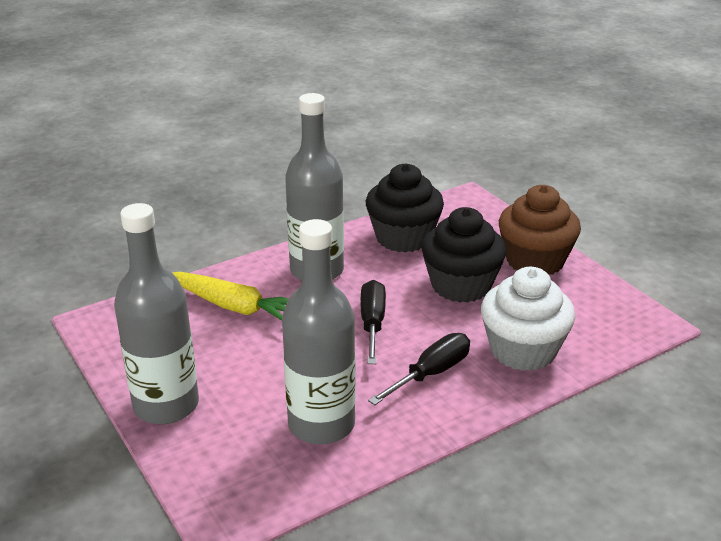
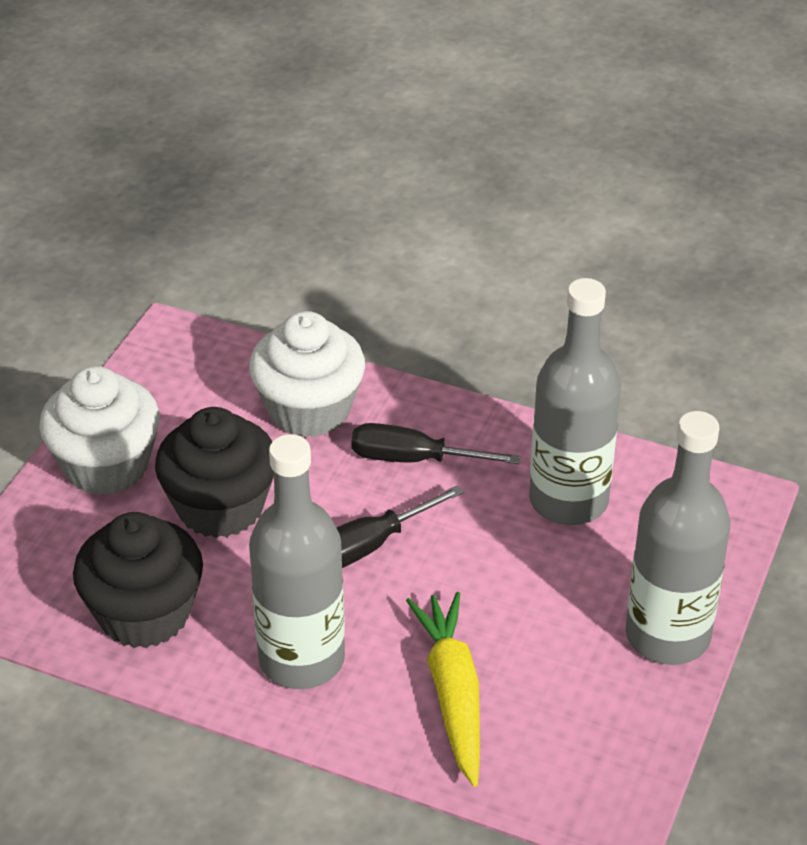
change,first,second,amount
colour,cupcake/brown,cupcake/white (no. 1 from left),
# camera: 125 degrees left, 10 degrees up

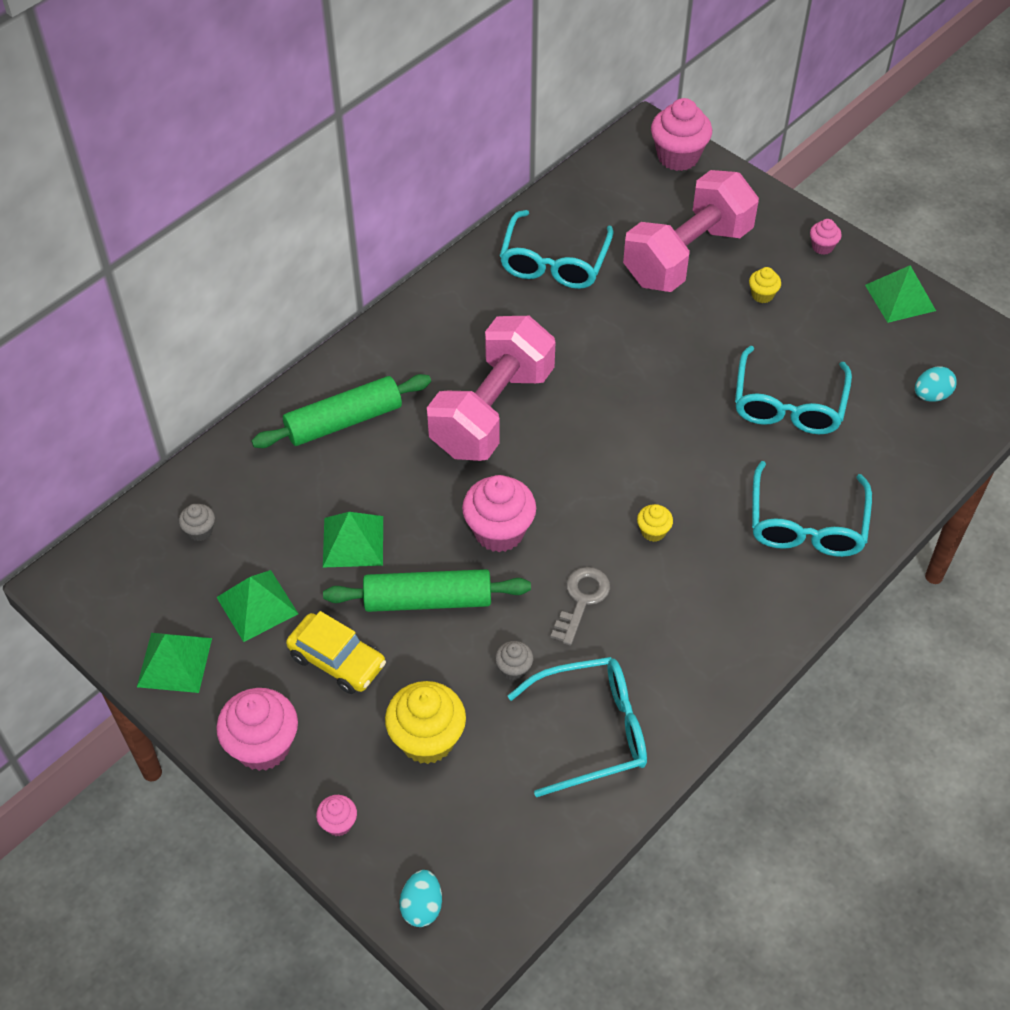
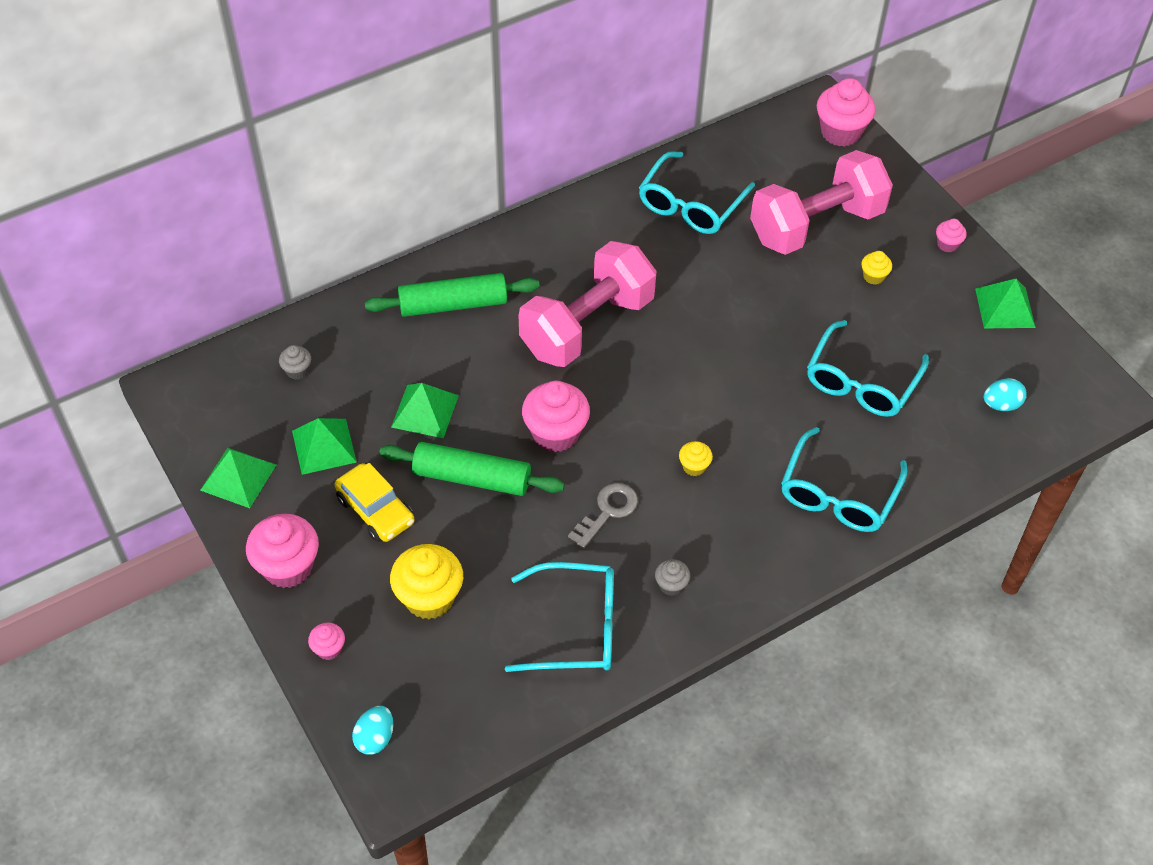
change,first,second,amount
relocated,cupcake/grey (no. 2 from left),,
# camera: 15 degrees right, 0 degrees up

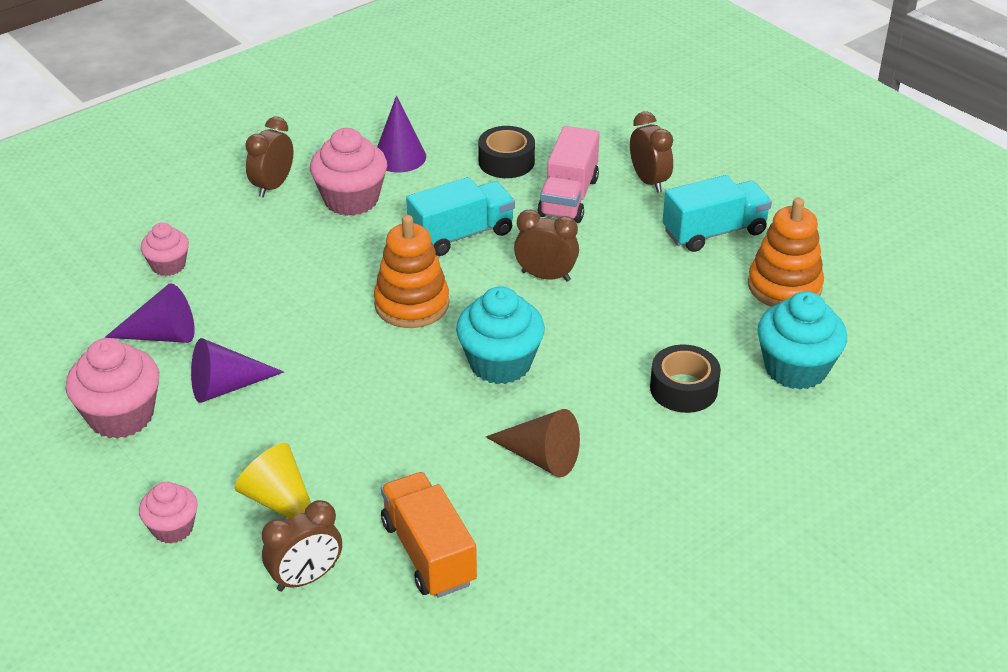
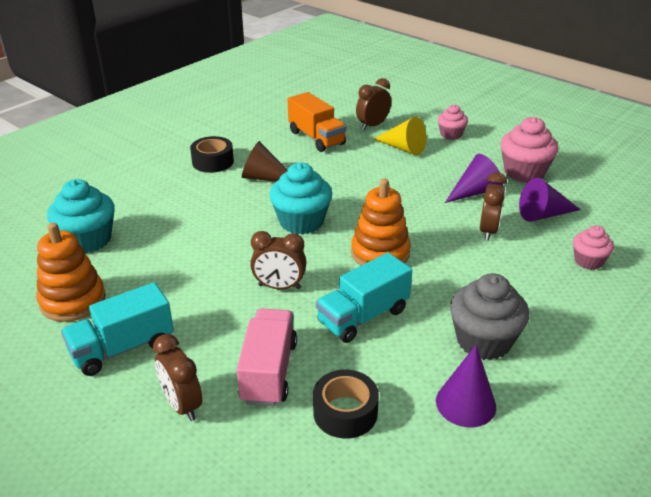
change,first,second,amount
relocated,tape/black (no. 2 from left in the first image),tape/black (no. 1 from left),
colour,cupcake/pink (no. 4 from left),cupcake/grey,
relocated,clock/brown (no. 1 from left in the first image),clock/brown (no. 4 from left),
# camera: 170 degrees right, 5 degrees down

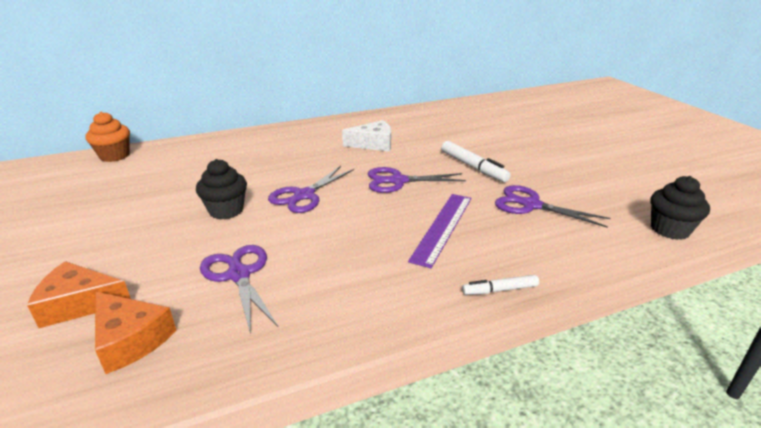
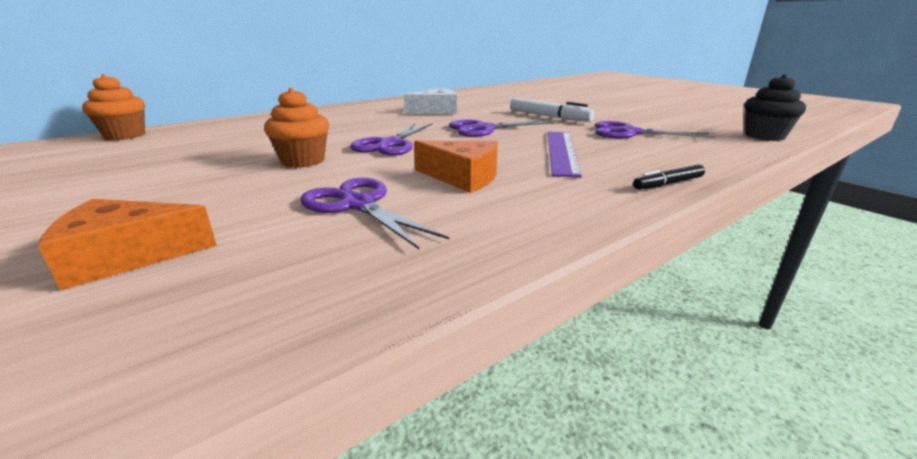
change,first,second,amount
colour,cupcake/black (no. 1 from left),cupcake/orange (no. 2 from left),
relocated,cheese/orange (no. 2 from left),,
colour,marker/white (no. 2 from left),marker/black,
# camera: 15 degrees left, 5 degrees down

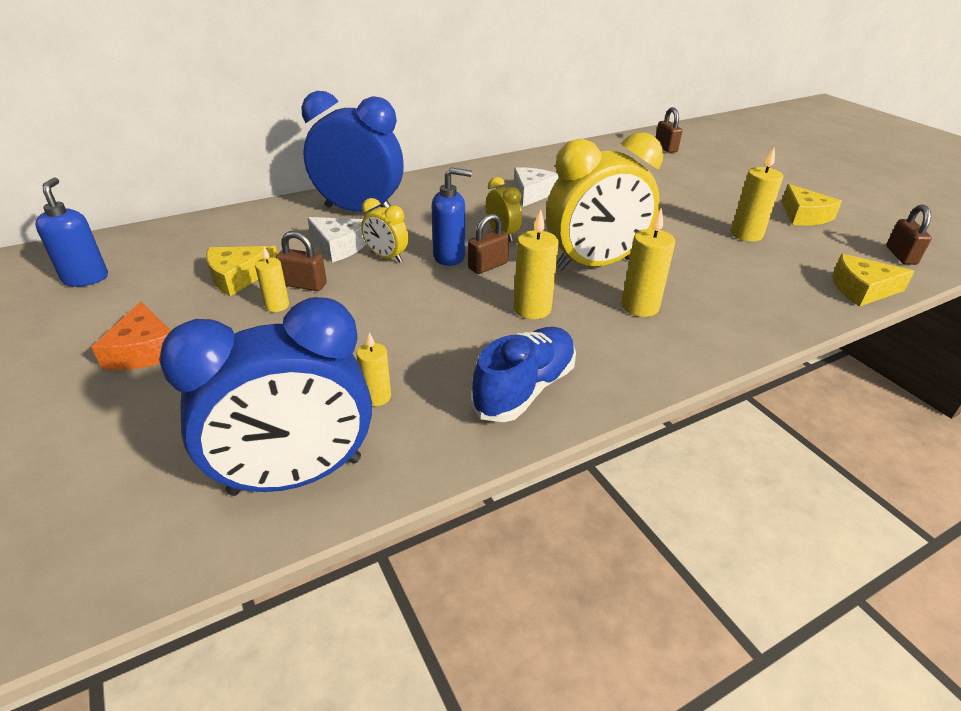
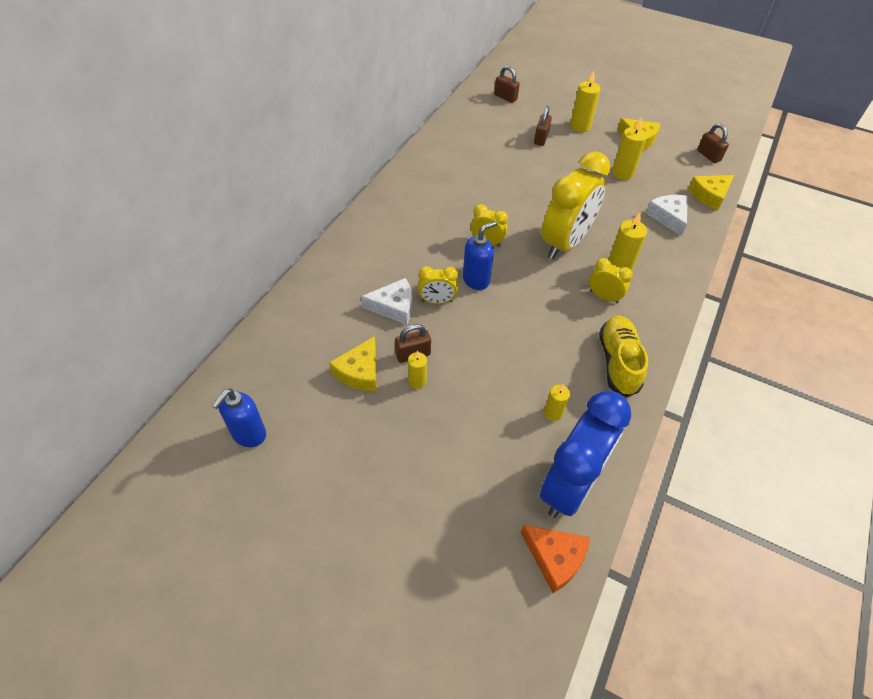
change,first,second,amount
spun,soap dispenser/blue (no. 1 from left),,105 degrees counterclockwise
relocated,cheese/orange,,
relocated,padlock/brown (no. 2 from left in the first image),padlock/brown (no. 3 from left),
relocated,candle/yellow (no. 3 from left),,
appeared,,clock/yellow (no. 4 from left),
colour,shoe/blue,shoe/yellow,
relocated,cheese/white (no. 2 from left),,
missing,clock/blue (no. 2 from left),,
# camera: 35 degrees left, 15 degrees up

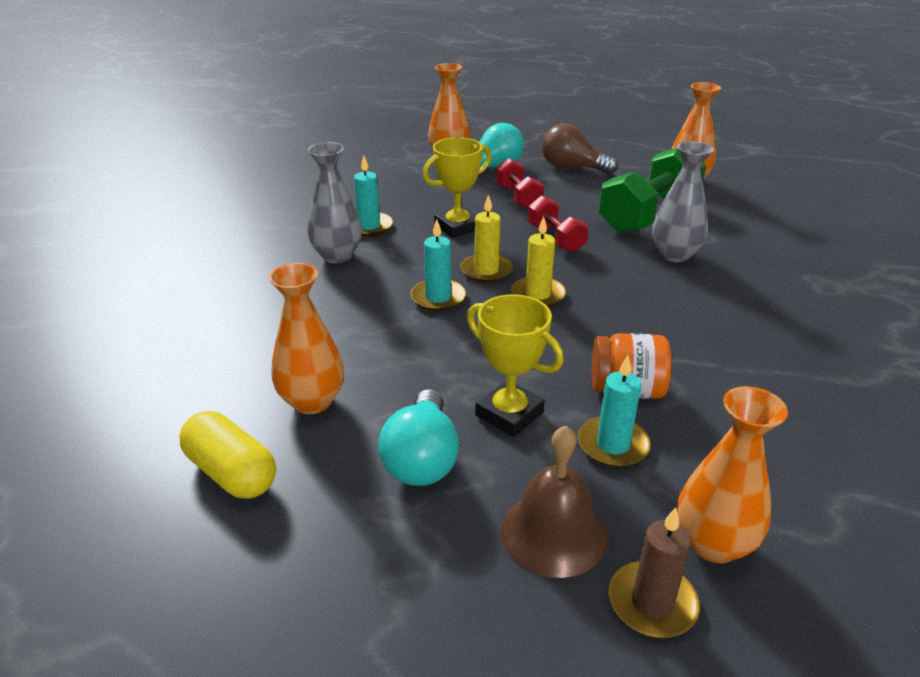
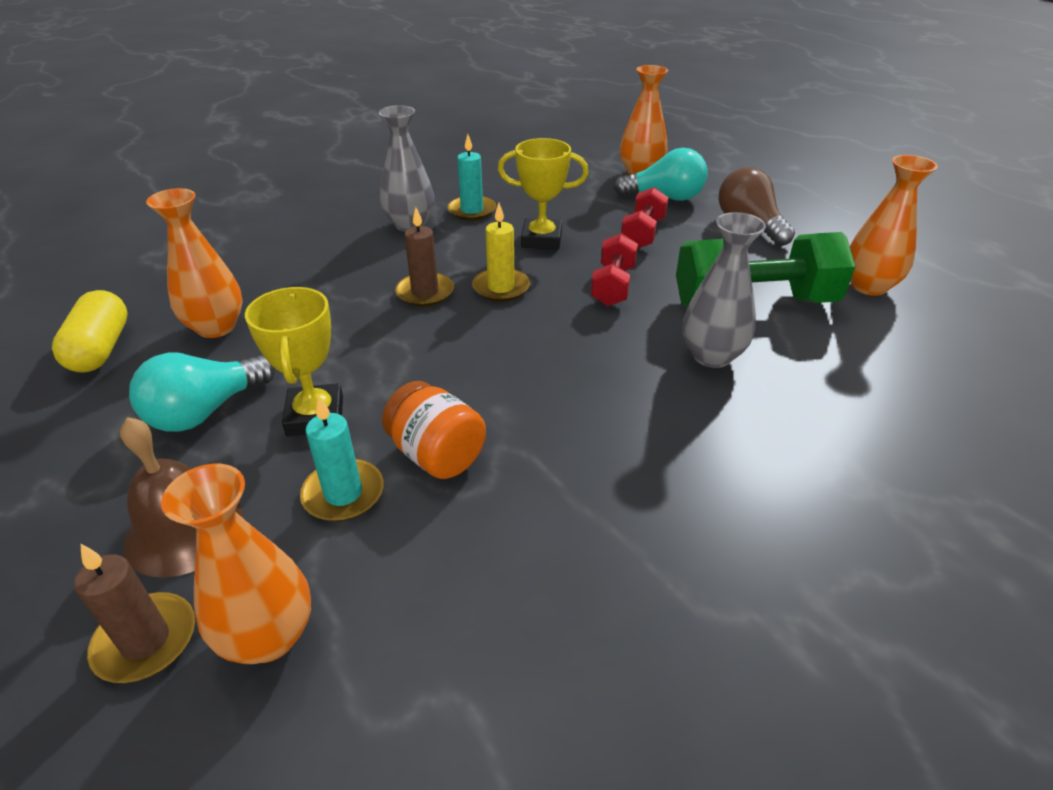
change,first,second,amount
colour,candle/turquoise (no. 2 from left),candle/brown (no. 2 from left),
missing,candle/yellow (no. 2 from left),,
# camera: 40 degrees right, 5 degrees up

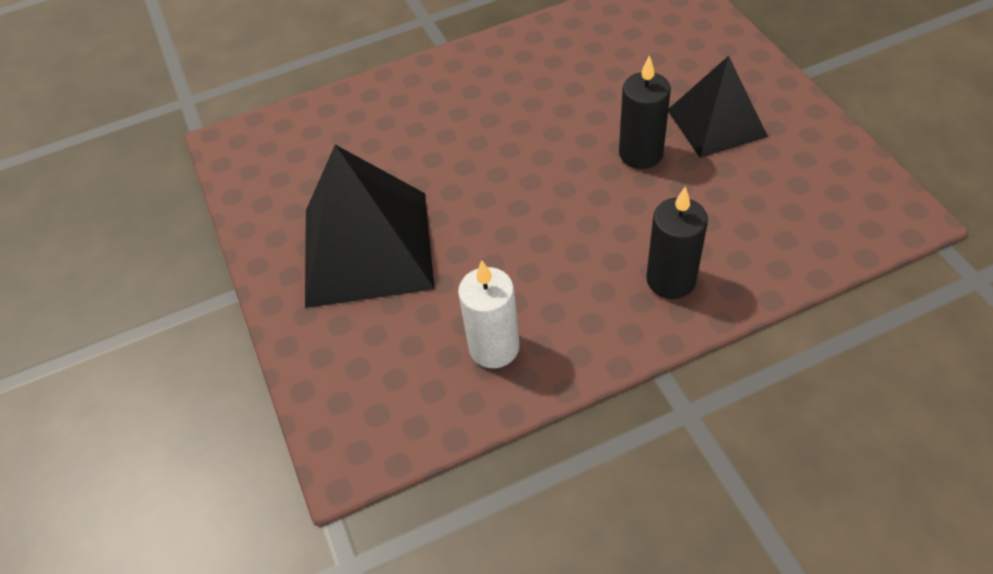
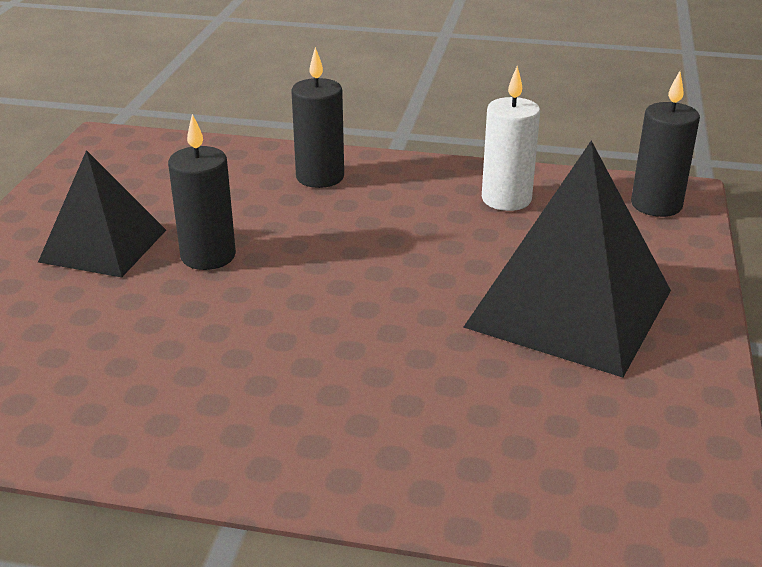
change,first,second,amount
appeared,,candle/black (no. 3 from left),
# camera: 150 degrees left, 20 degrees down

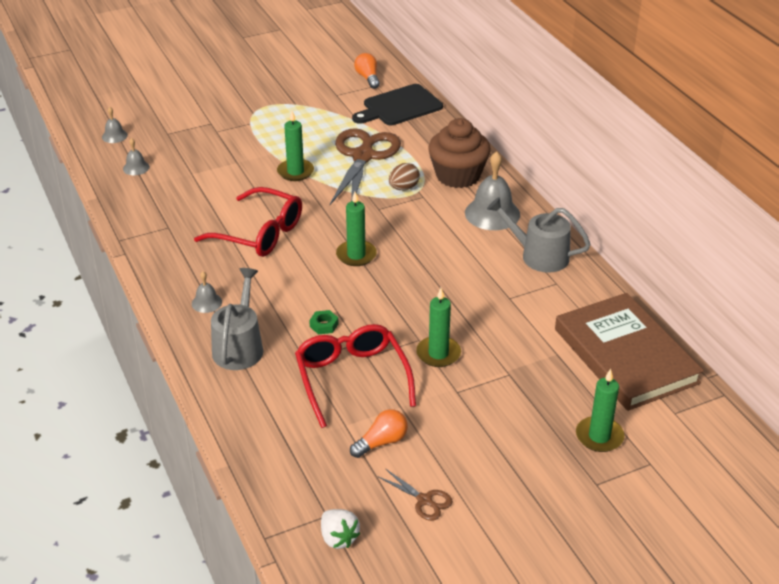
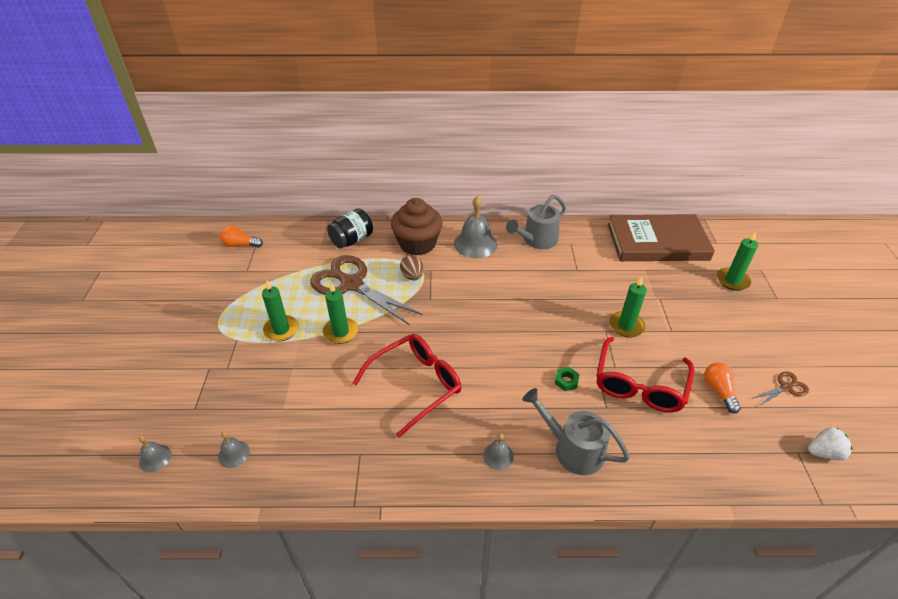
change,first,second,amount
relocated,candle/green (no. 2 from left in the first image),candle/green (no. 1 from left),
appeared,,jar/black,
spun,glasses/red (no. 2 from left),,75 degrees counterclockwise
missing,cutting board/black,,
# camera: 65 degrees left, 5 degrees up

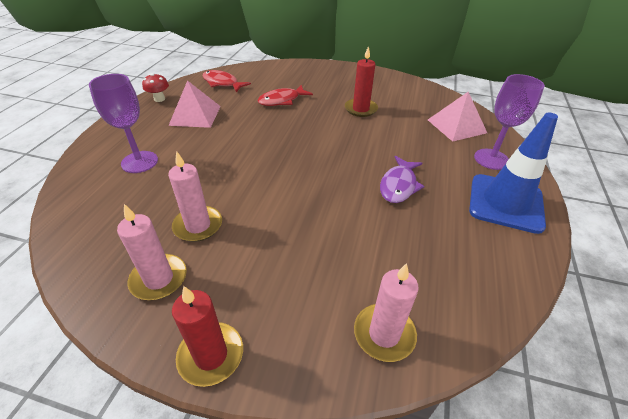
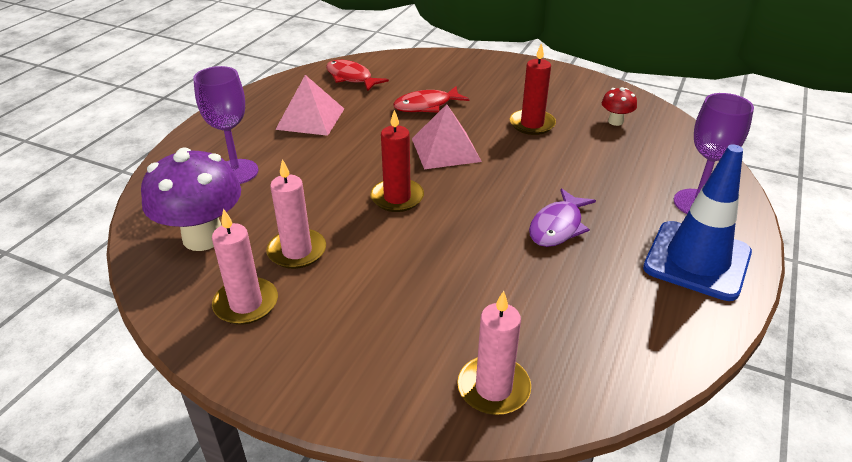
change,first,second,amount
appeared,,mushroom/purple,
relocated,candle/red (no. 1 from left),,
relocated,pyramid/pink (no. 2 from left),,
relocated,mushroom/red,,
# camera: 10 degrees right, 5 degrees down

